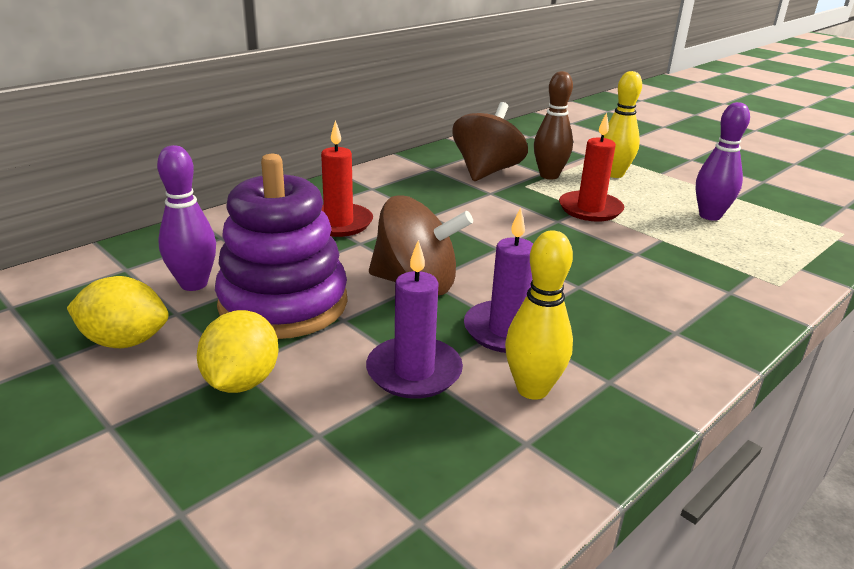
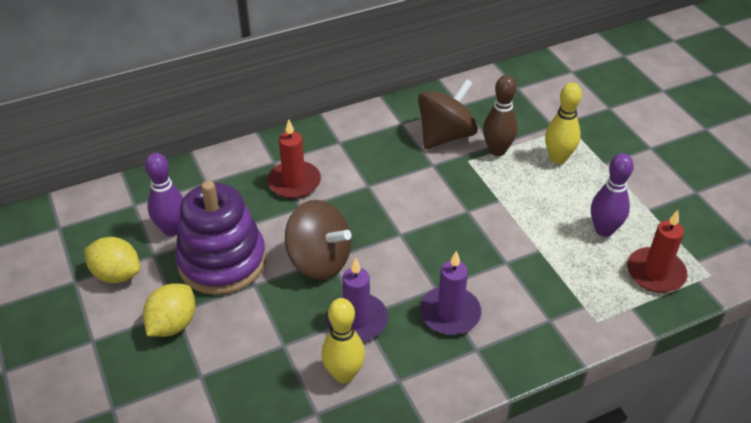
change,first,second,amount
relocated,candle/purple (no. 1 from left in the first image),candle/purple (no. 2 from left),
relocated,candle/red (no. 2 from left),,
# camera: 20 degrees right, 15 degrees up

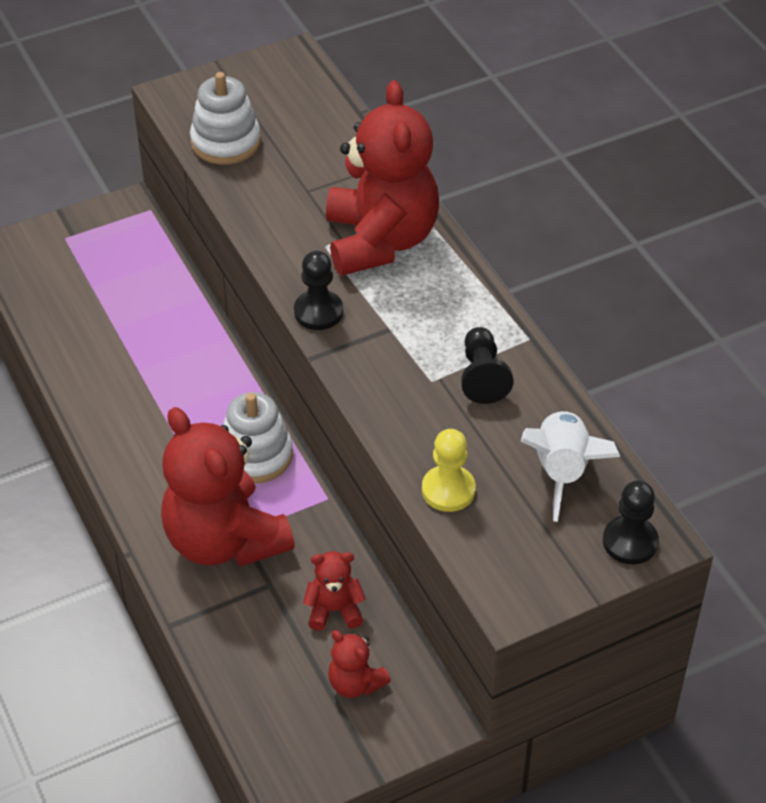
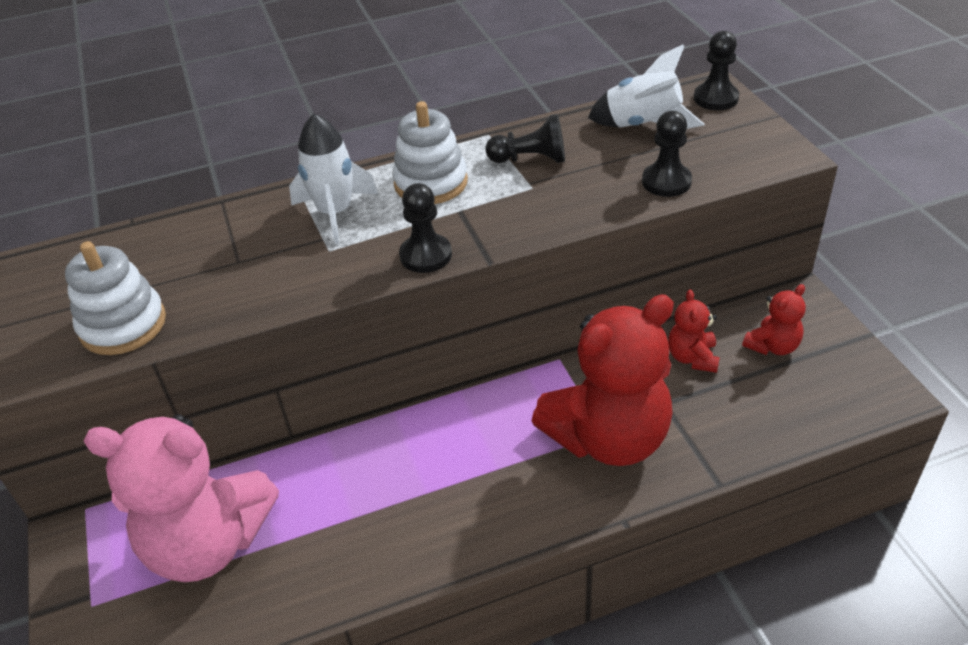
change,first,second,amount
appeared,,teddy bear/pink,
exchanged,teddy bear/red (no. 4 from left),rocket/white (no. 1 from left),
relocated,stacking toy/white (no. 2 from left),,
colour,pawn/yellow,pawn/black (no. 3 from left),
# camera: 80 degrees left, 5 degrees down

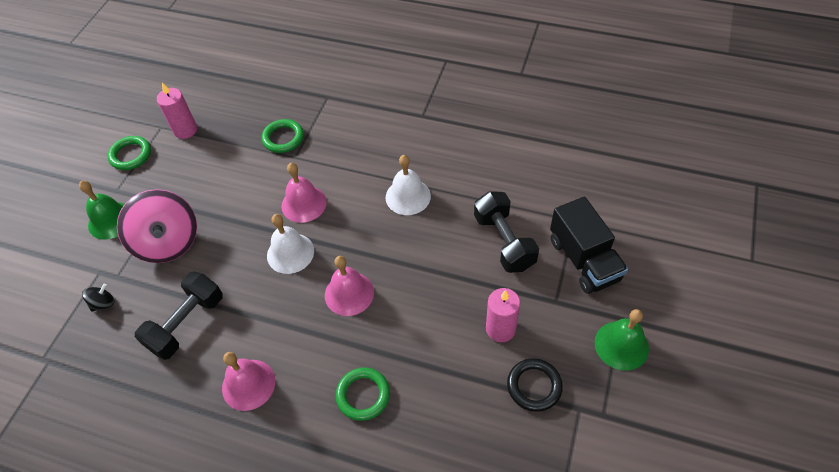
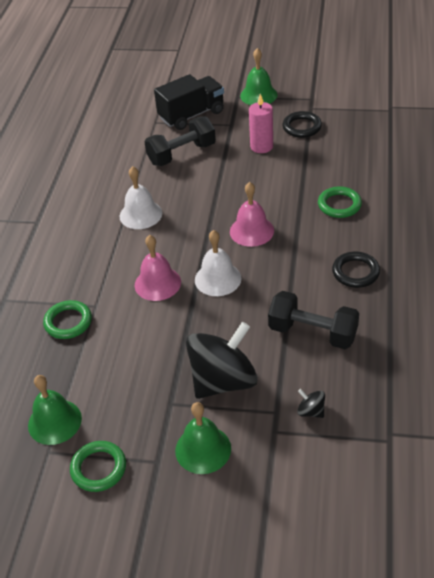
change,first,second,amount
exchanged,candle/pink (no. 1 from left),bell/green (no. 1 from left),
colour,spinning top/pink,spinning top/black (no. 1 from left),
exchanged,bell/pink (no. 1 from left),ring/black (no. 2 from left),
# camera: 100 degrees left, 10 degrees down

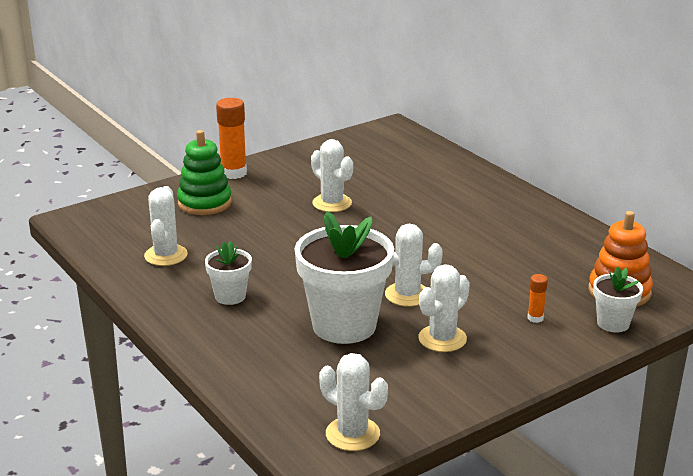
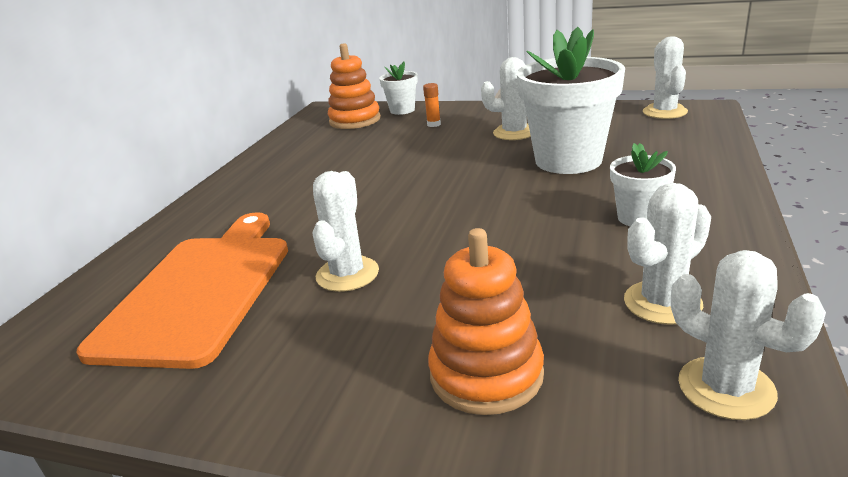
change,first,second,amount
appeared,,cutting board/orange,
colour,stacking toy/green,stacking toy/orange (no. 2 from left),
relocated,cactus/white (no. 4 from left in the first image),cactus/white (no. 5 from left),
missing,glue stick/orange (no. 1 from left),,
# camera: 125 degrees left, 0 degrees up

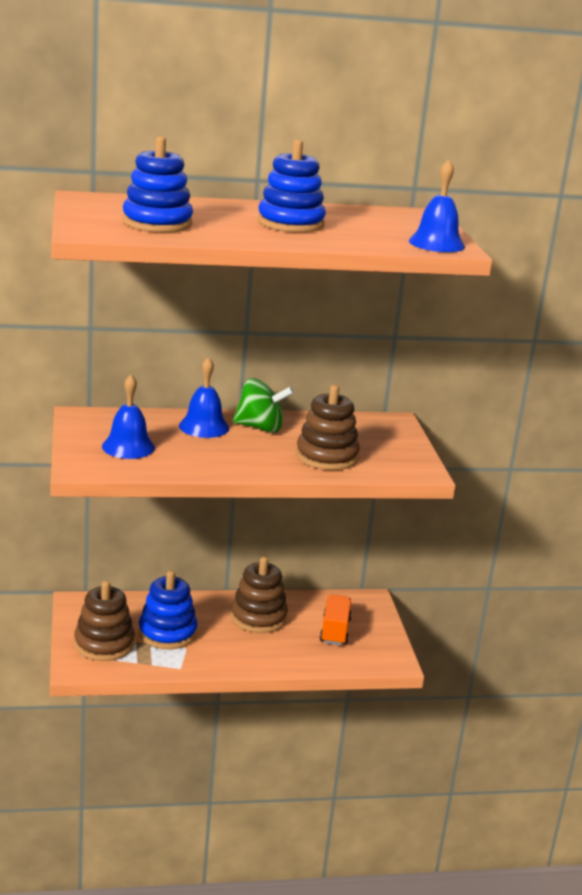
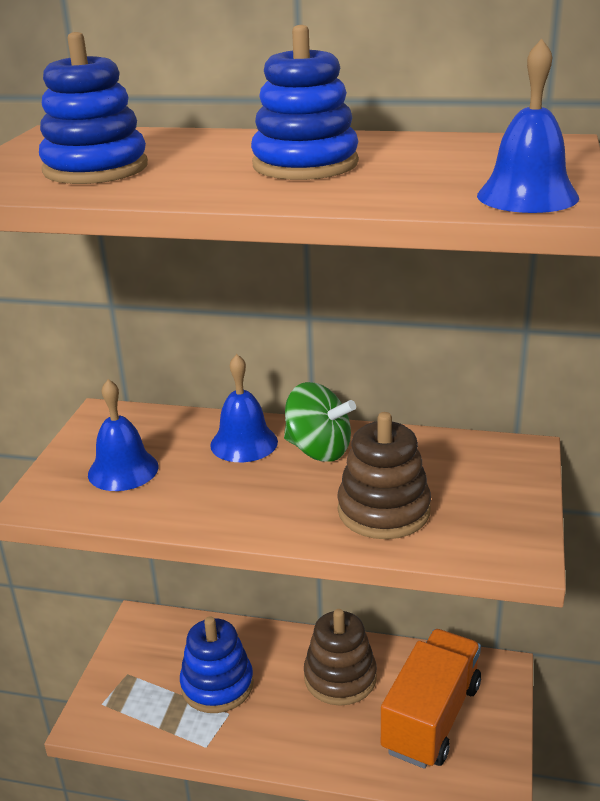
change,first,second,amount
size,truck/orange,,x1.68
missing,stacking toy/brown (no. 1 from left),,
# camera: 25 degrees right, 5 degrees up

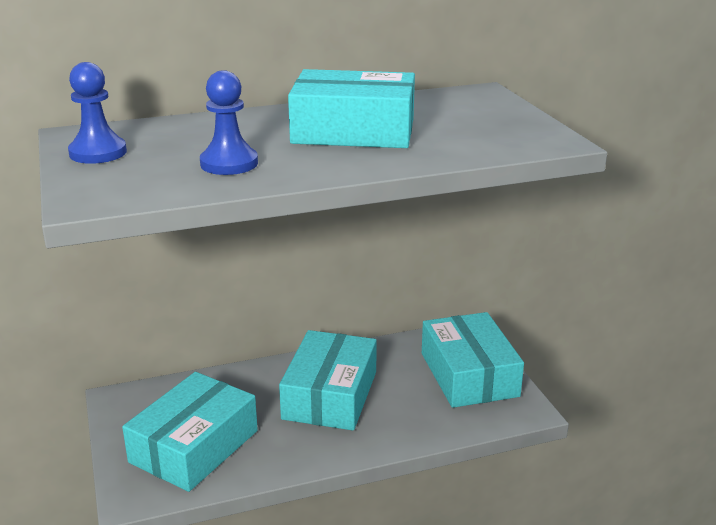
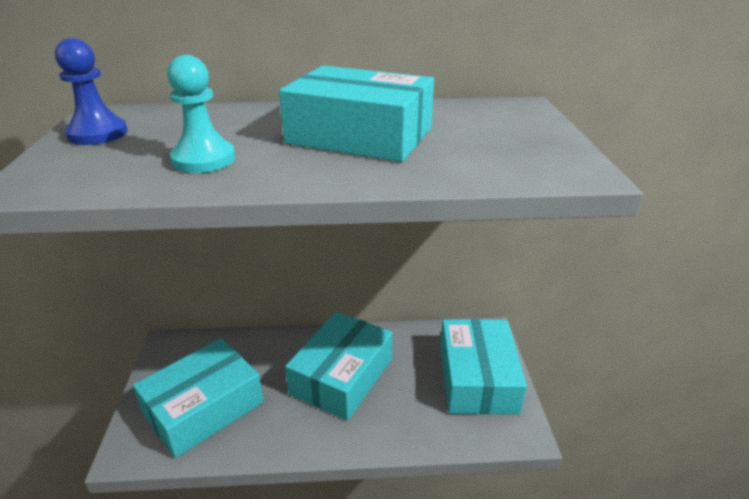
change,first,second,amount
colour,pawn/blue (no. 2 from left),pawn/turquoise,
# camera: 15 degrees right, 5 degrees up

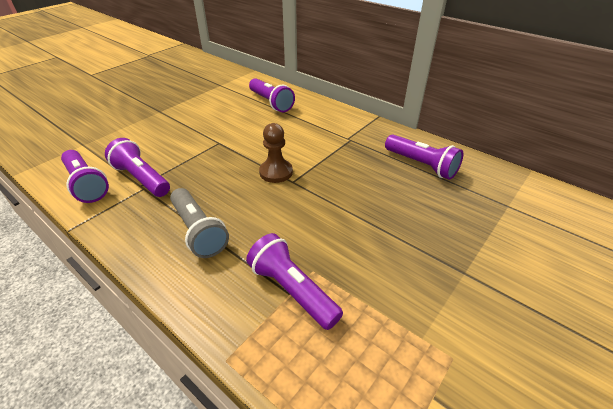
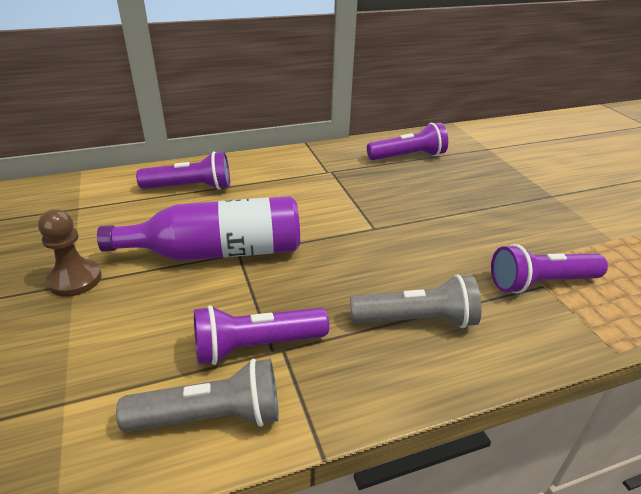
change,first,second,amount
relocated,pawn/brown,,
appeared,,bottle/purple,
colour,flashlight/purple (no. 1 from left),flashlight/grey (no. 1 from left),
# camera: 60 degrees left, 5 degrees down

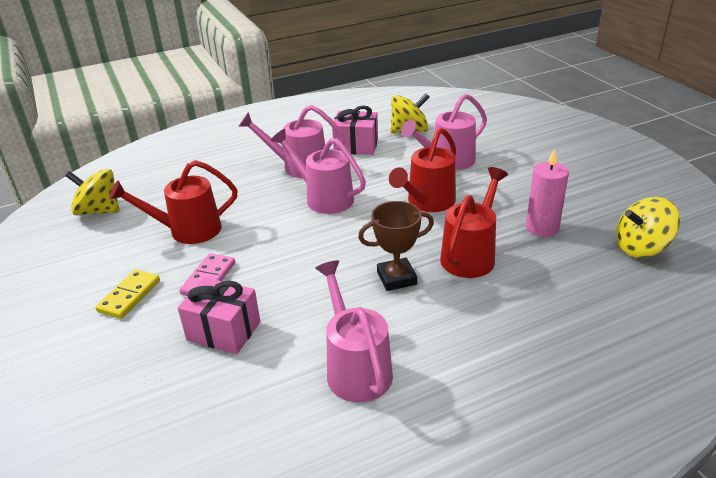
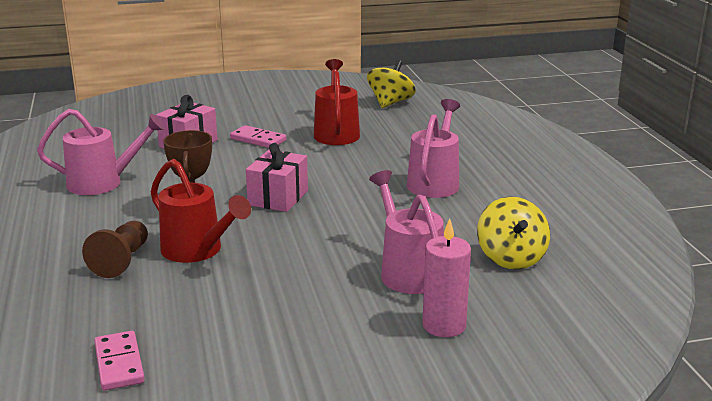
change,first,second,amount
appeared,,pawn/brown,
exchanged,spinning top/yellow (no. 3 from left),domino/pink (no. 1 from left),
relocated,gift/pink (no. 2 from left),,
relocated,candle/pink,,
missing,domino/yellow,,
missing,watering can/pink (no. 2 from left),,
missing,watering can/red (no. 2 from left),,
# camera: 100 degrees right, 10 degrees down

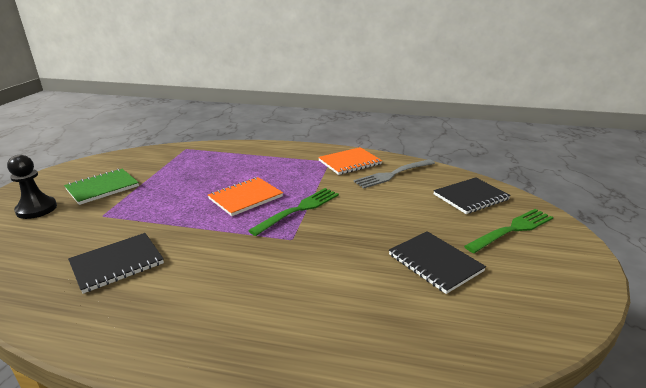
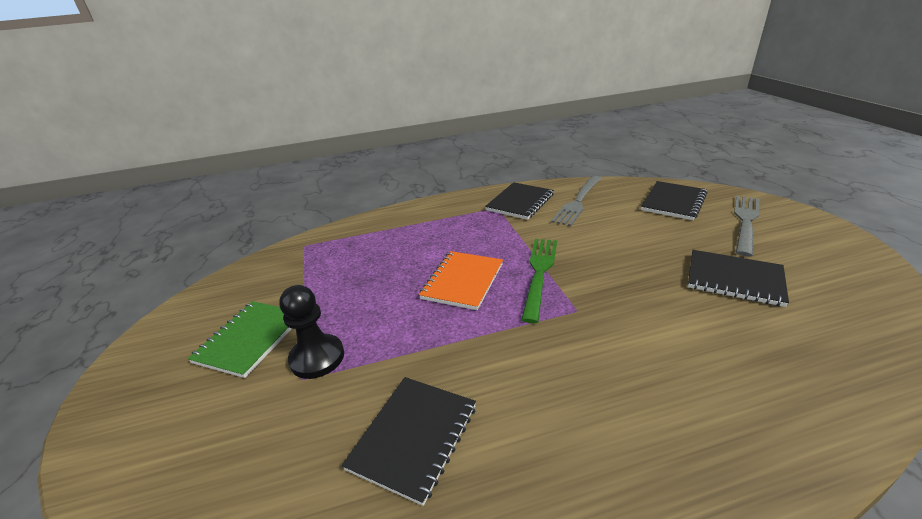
change,first,second,amount
relocated,pawn/black,,
colour,notebook/orange (no. 2 from left),notebook/black (no. 2 from left),
colour,fork/green (no. 2 from left),fork/grey (no. 2 from left),
# camera: 25 degrees left, 5 degrees up

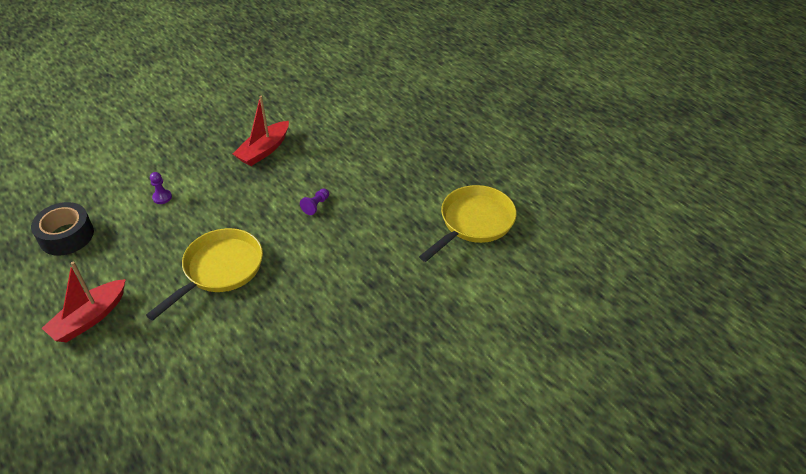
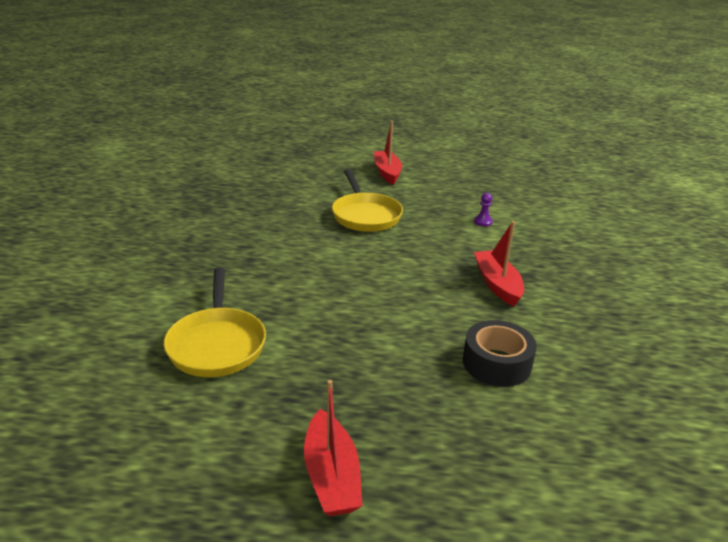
change,first,second,amount
appeared,,boat/red (no. 1 from left),
relocated,tape/black,,
missing,pawn/purple (no. 2 from left),,
# camera: 130 degrees right, 15 degrees down

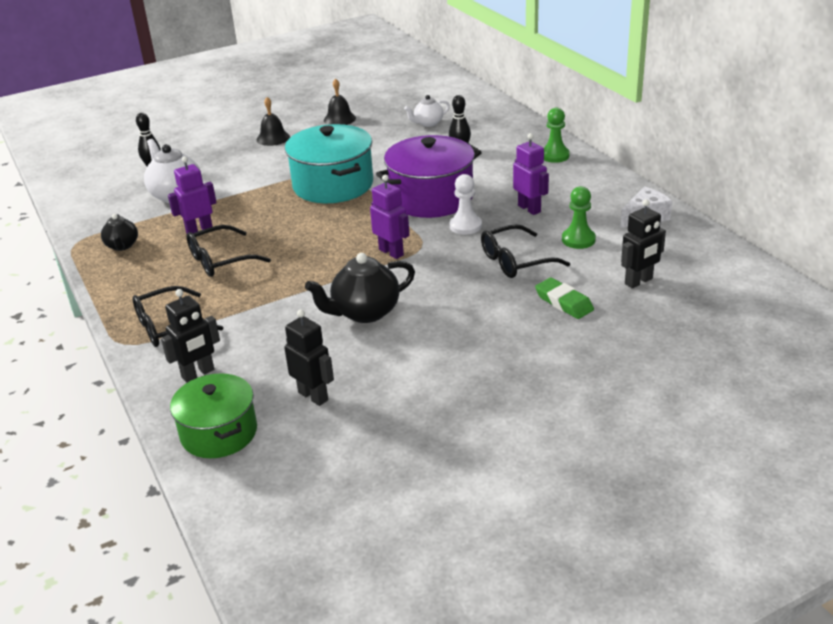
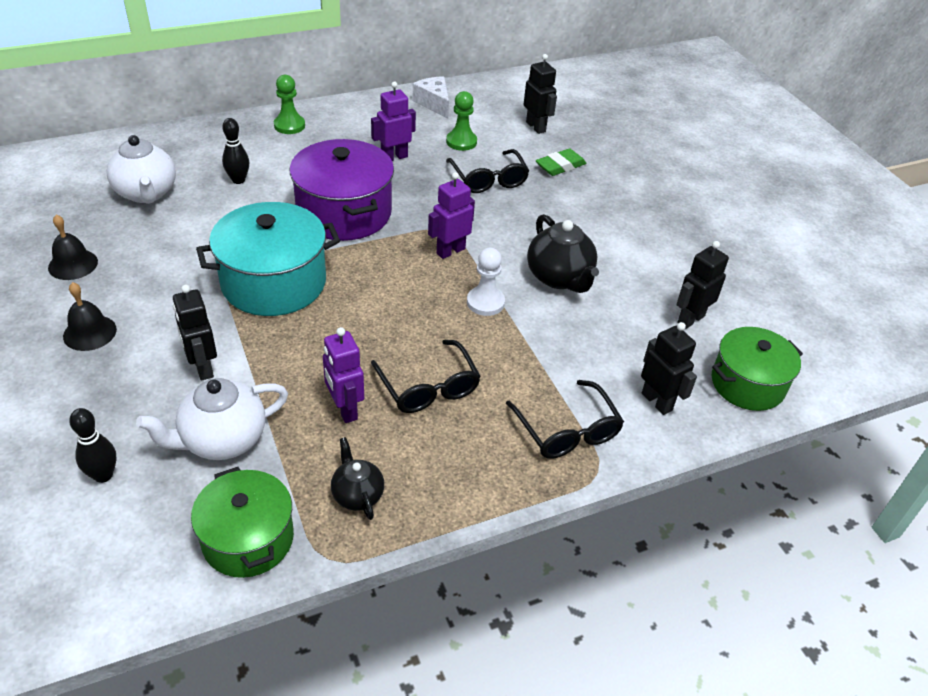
change,first,second,amount
size,teapot/white (no. 2 from left in the first image),teapot/white (no. 1 from left),x1.68
appeared,,robot/black (no. 1 from left),
appeared,,pot/green (no. 1 from left),
spun,teapot/black (no. 1 from left),,105 degrees counterclockwise
relocated,pawn/white,,
# camera: 90 degrees left, 10 degrees up

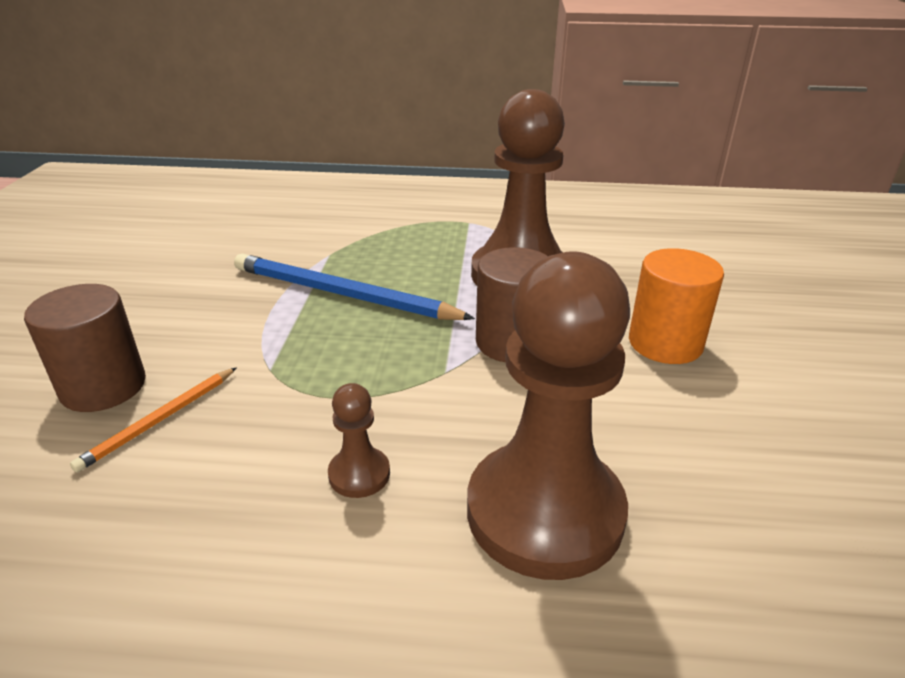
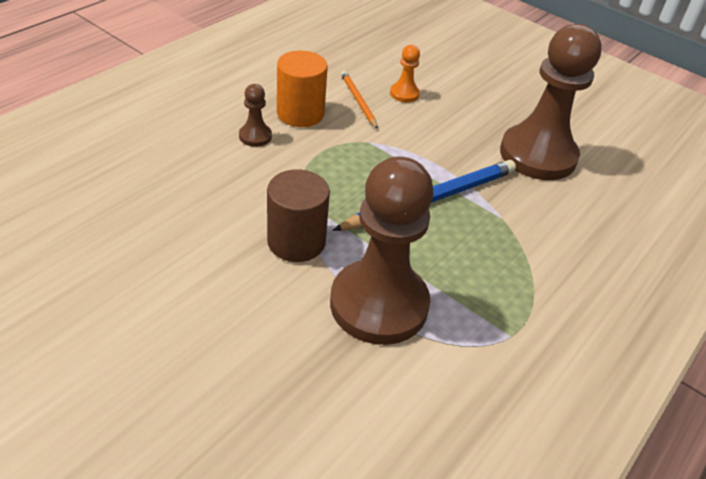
change,first,second,amount
relocated,cylinder/orange,,
exchanged,cylinder/brown (no. 1 from left),pawn/orange,
relocated,pawn/brown (no. 3 from left),,
# camera: 120 degrees right, 10 degrees up

